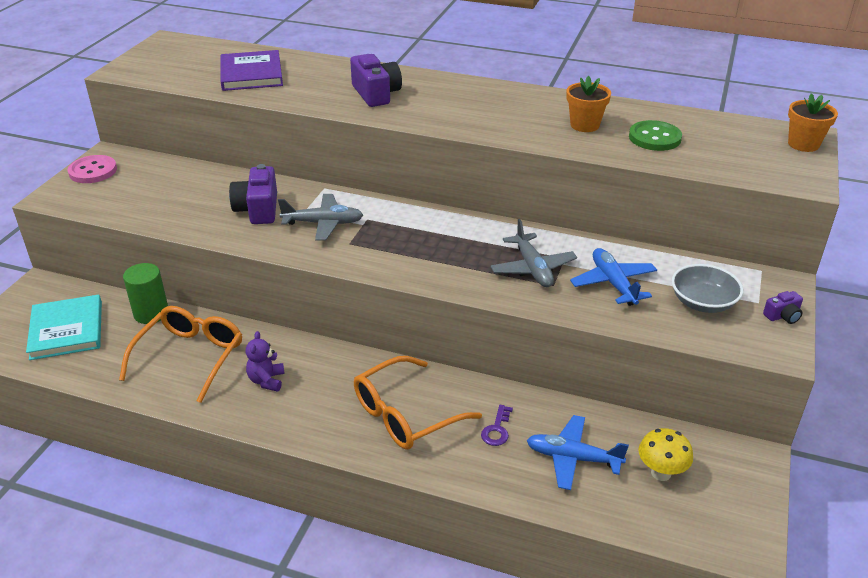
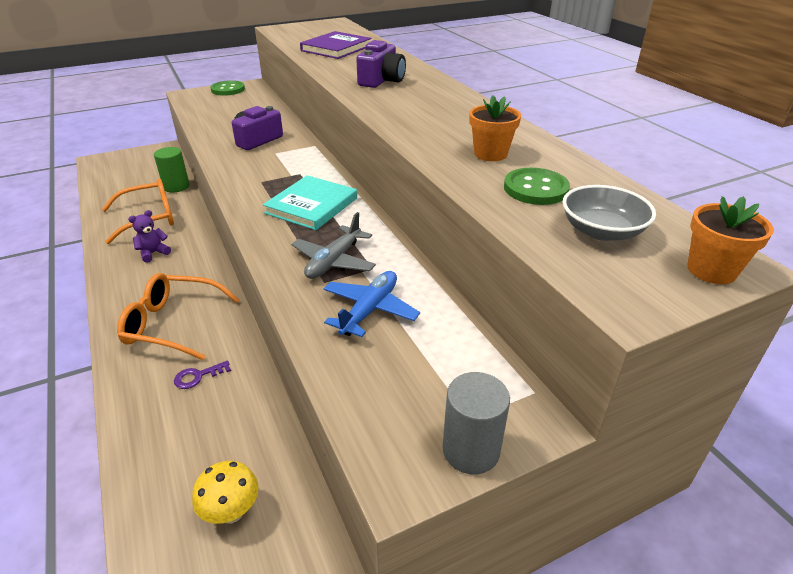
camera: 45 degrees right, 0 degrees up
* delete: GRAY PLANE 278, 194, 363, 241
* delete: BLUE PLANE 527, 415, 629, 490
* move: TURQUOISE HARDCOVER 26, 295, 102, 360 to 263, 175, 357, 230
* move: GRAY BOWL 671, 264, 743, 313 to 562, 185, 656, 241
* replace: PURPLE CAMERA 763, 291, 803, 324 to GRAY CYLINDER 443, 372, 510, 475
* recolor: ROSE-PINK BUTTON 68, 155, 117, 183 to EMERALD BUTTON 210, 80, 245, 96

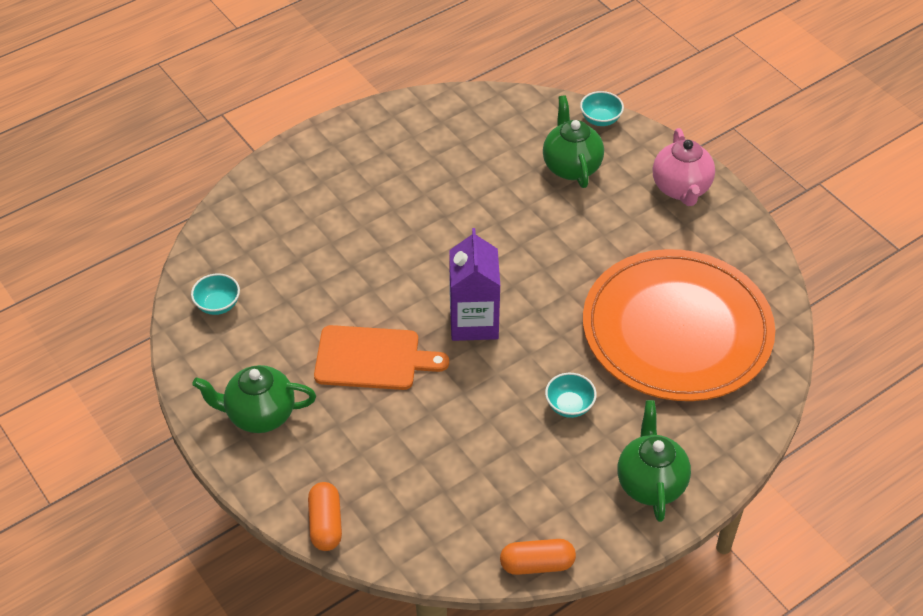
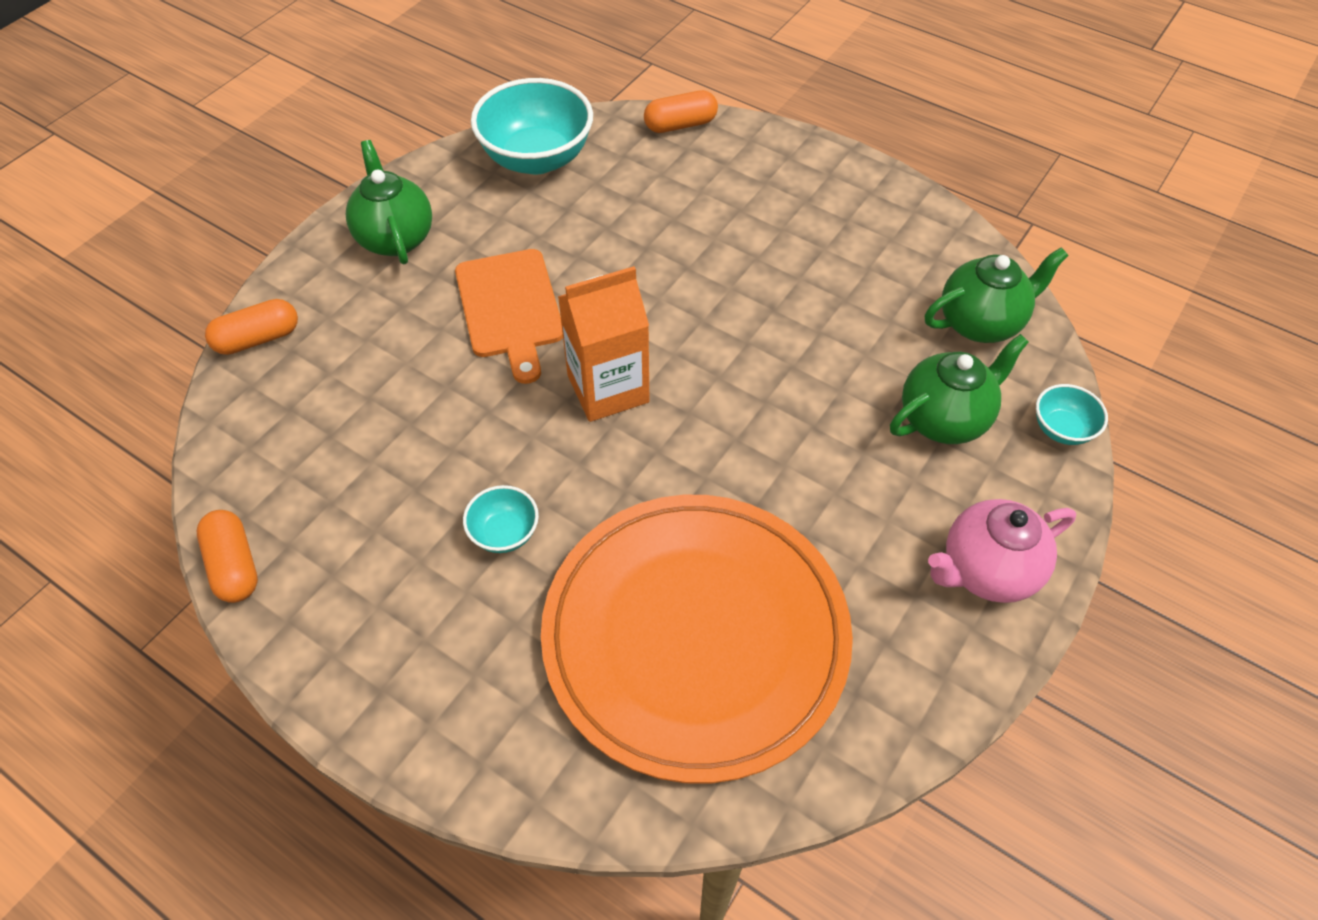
camera: 70 degrees right, 5 degrees up
* insert: ORANGE PILL 644, 90, 718, 133
* move: EMERALD CHINA TEAPOT 617, 400, 691, 522 to 925, 247, 1069, 343
* recolor: PURPLE CARTON 449, 228, 500, 341 to ORANGE CARTON 558, 266, 649, 422
* resize: TURQUOISE BOWL 191, 273, 240, 315 = 471, 78, 593, 174 x2.08

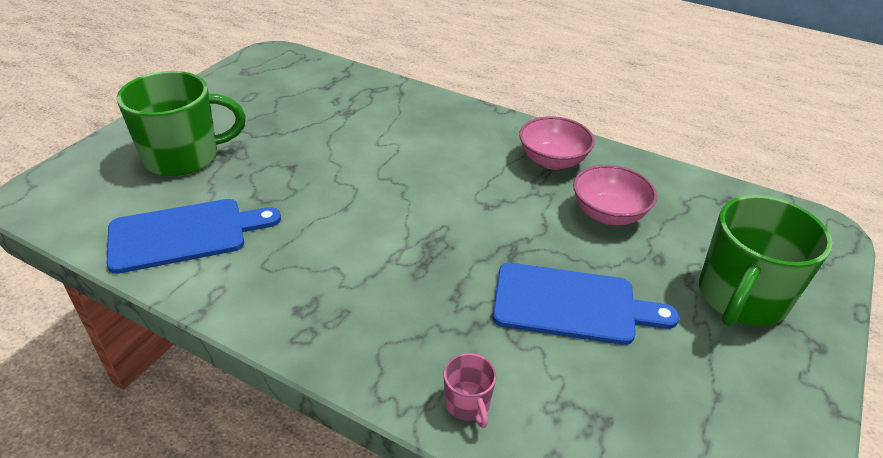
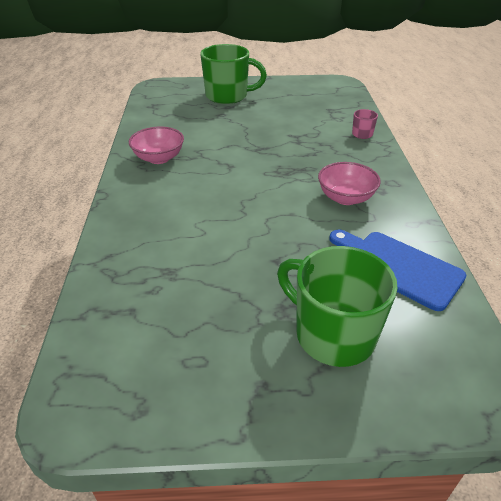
camera: 120 degrees left, 0 degrees up
* delete: BLUE BREAD BOARD 492, 263, 679, 345
* move: ROSE-PINK BOWL 573, 165, 657, 225 to 318, 162, 381, 205

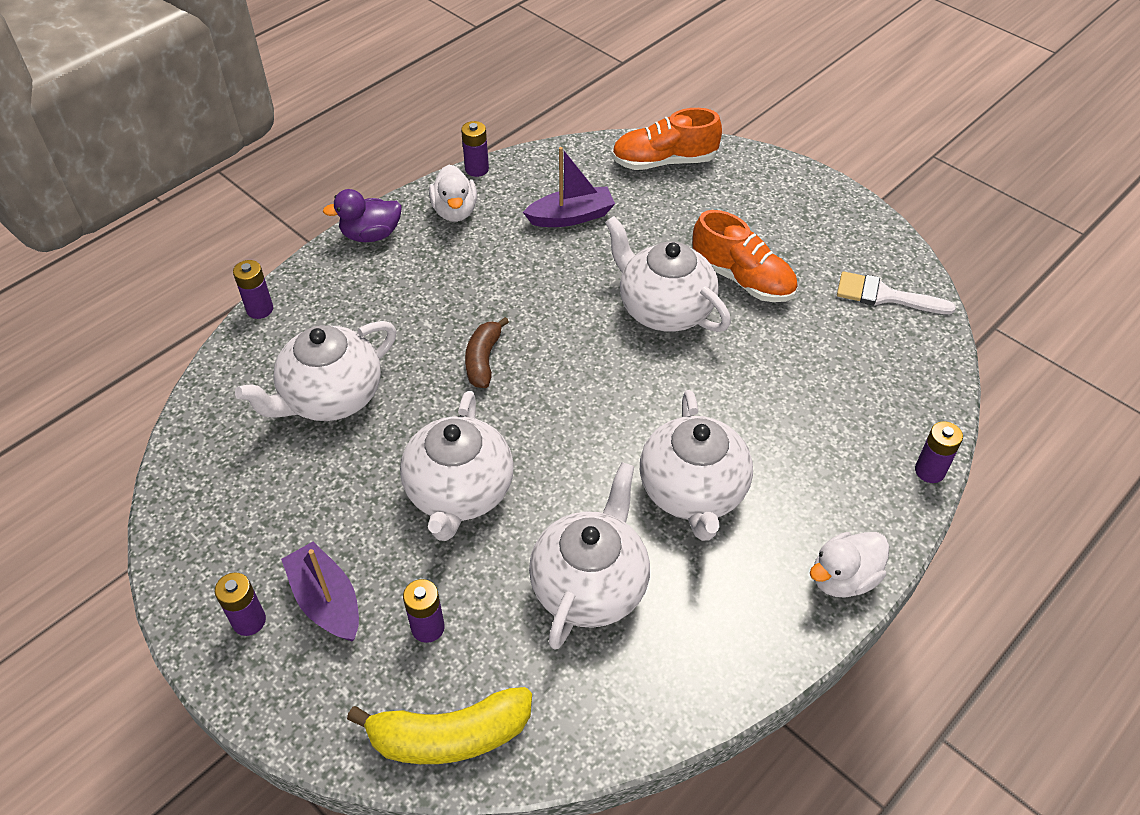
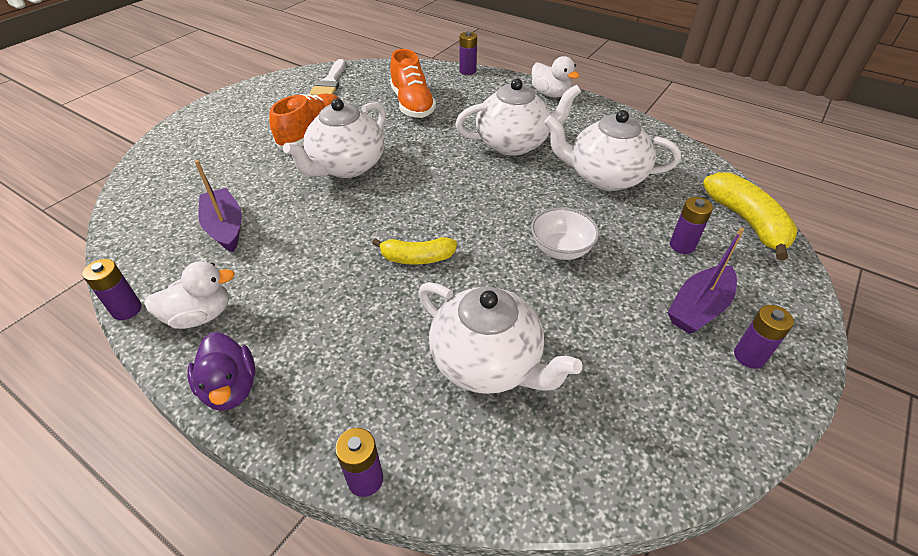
camera: 100 degrees left, 5 degrees down
* move: ORANGE SNEAKER 612, 108, 722, 170 to 390, 49, 436, 118
* replace: SNOW-WHITE CHINA TEAPOT 400, 391, 514, 541 to SNOW-WHITE BOWL 531, 207, 599, 260
* recolor: DARK BROWN TOY BANANA 465, 317, 509, 388 to GOLDEN TOY BANANA 372, 237, 457, 264

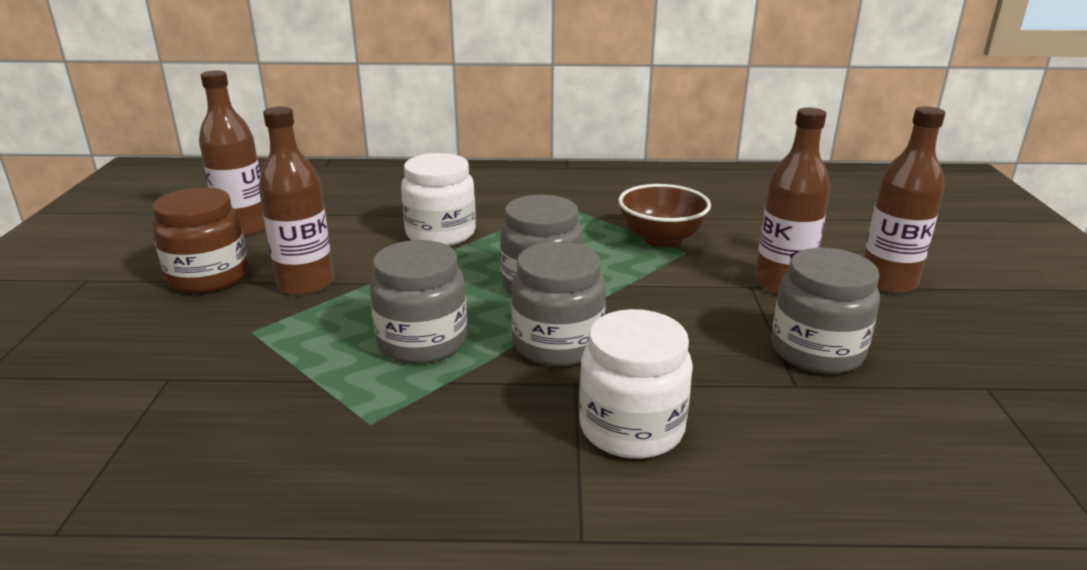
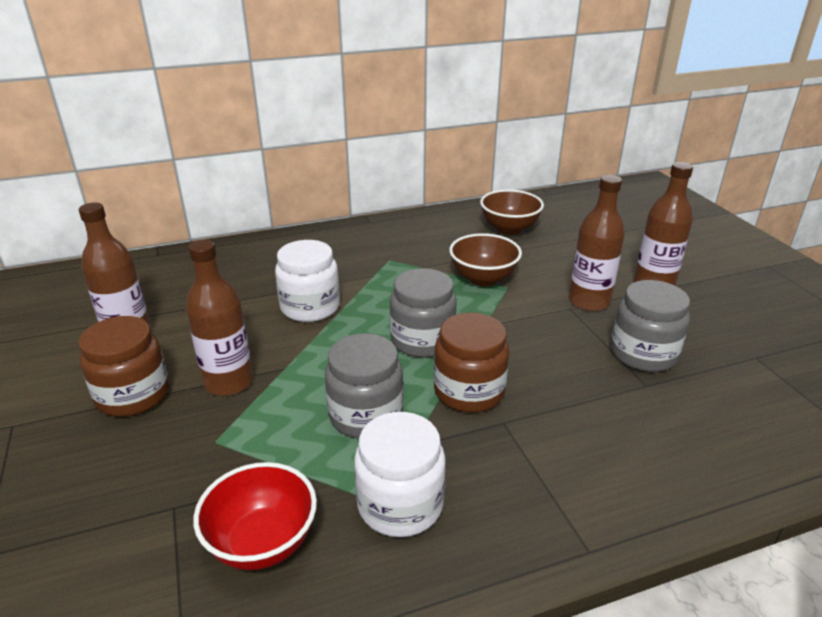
camera: 20 degrees left, 5 degrees up
* insert: RED BOWL 193, 462, 317, 570
* insert: DARK BROWN BOWL 480, 189, 544, 234
* move: SNOW-WHITE JAM JAR 579, 309, 693, 459 to 354, 412, 446, 537
* recolor: GRAY JAM JAR 511, 242, 606, 366 to DARK BROWN JAM JAR 434, 313, 509, 413

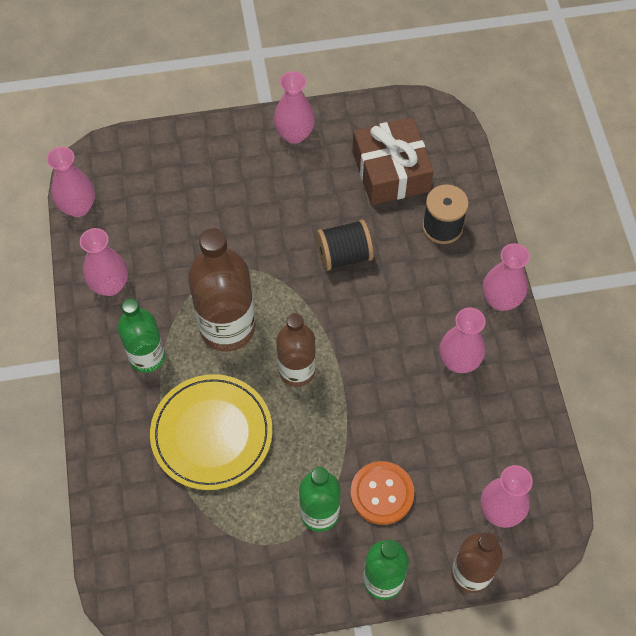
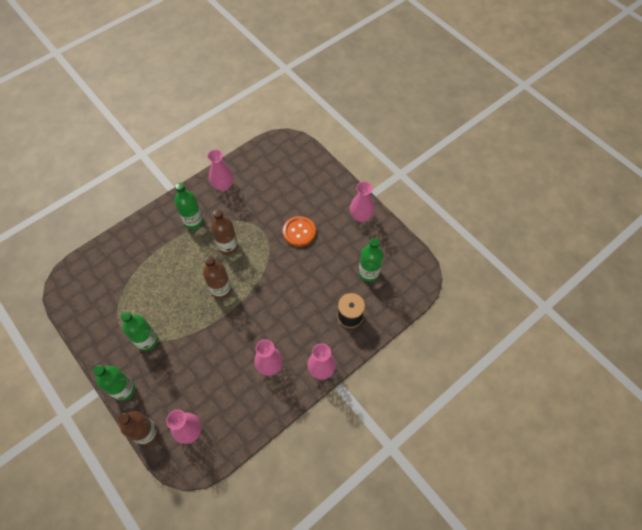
camera: 60 degrees right, 0 degrees up
* delete: ROSE-PINK VASE 47, 147, 95, 217
* delete: GOLDEN PLATE 150, 374, 272, 490
* delete: JET-BLACK SPOOL 316, 220, 374, 271
* move: ORANGE BUTTON 350, 461, 414, 525 to 283, 216, 316, 247
* replace: DARK BROWN GIFT 352, 117, 434, 205 to EMERALD DRINK BOTTLE 359, 238, 383, 282
* resize: DARK BROWN DRINK BOTTLE 188, 228, 255, 352 = 211, 209, 238, 255 x0.64

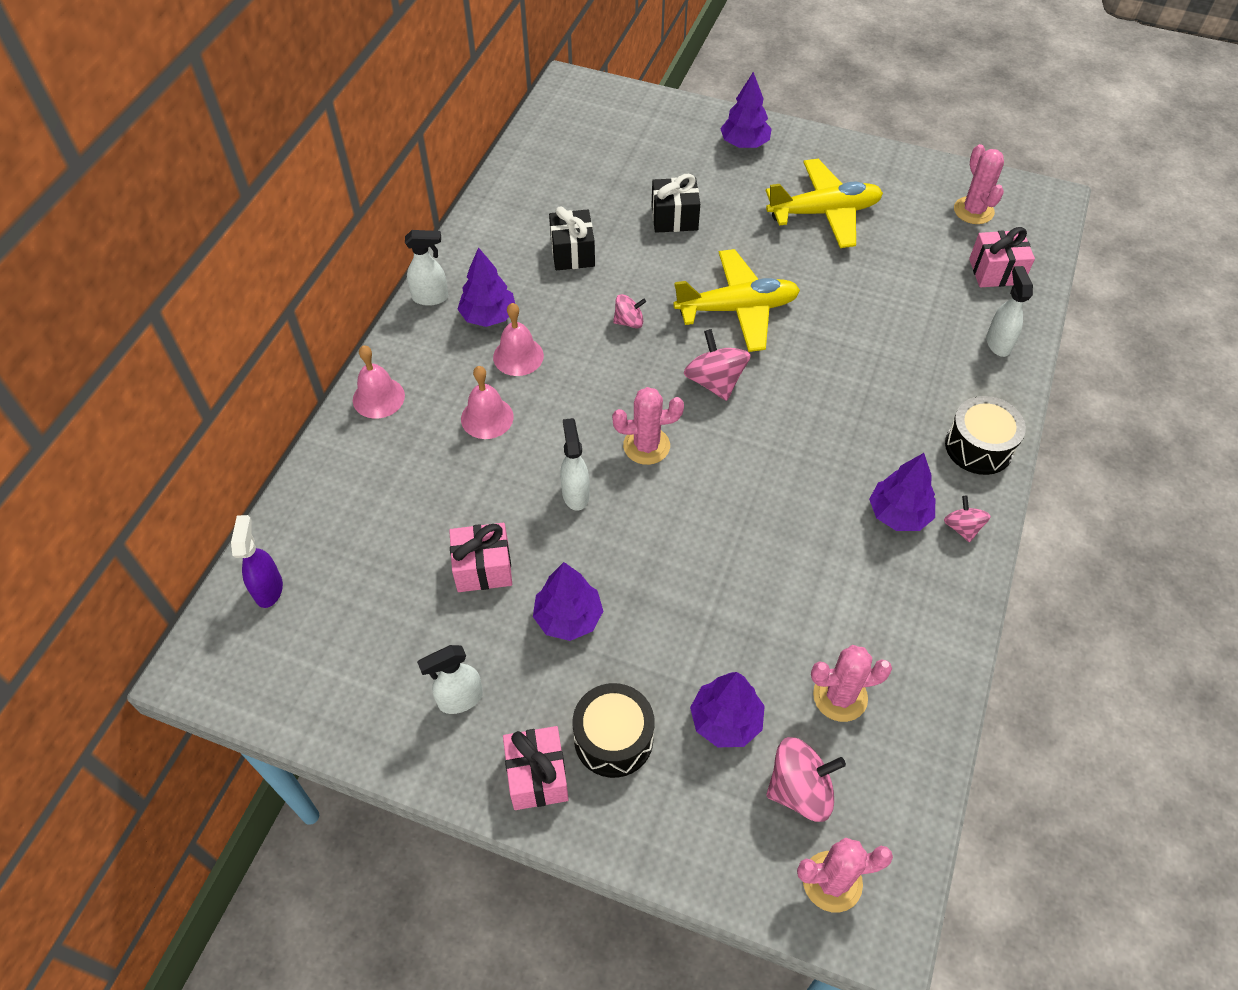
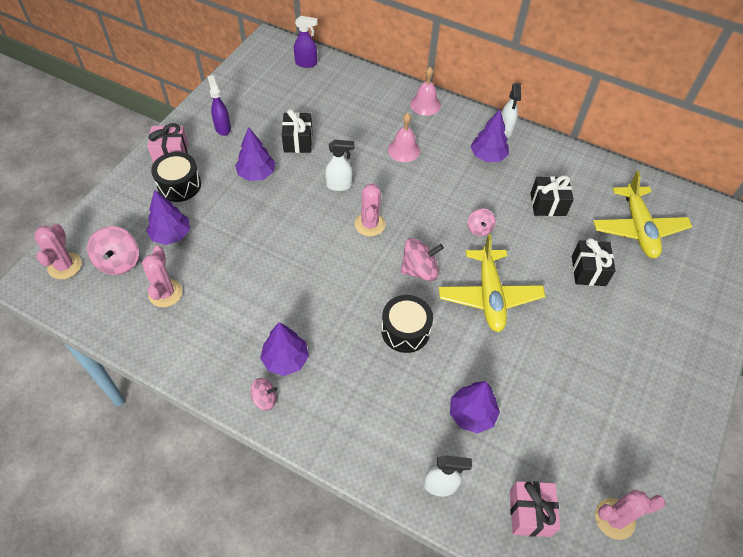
camera: 95 degrees right, 0 degrees up
* delete: ROSE-PINK BELL 493, 303, 544, 376
* move: PURPLE TREE 720, 72, 772, 148 to 450, 381, 500, 434
* move: GOLDEN PLANE 766, 159, 883, 248 to 593, 171, 692, 258
* move: JET-BLACK DRUM 945, 396, 1026, 475 to 381, 295, 433, 353
* recolor: SNOW-WHITE SPRAYER 417, 645, 483, 714 to PURPLE SPRAYER 207, 75, 231, 136
* recolor: ROSE-PINK GIFT 449, 523, 512, 592 to JET-BLACK GIFT 282, 109, 312, 153

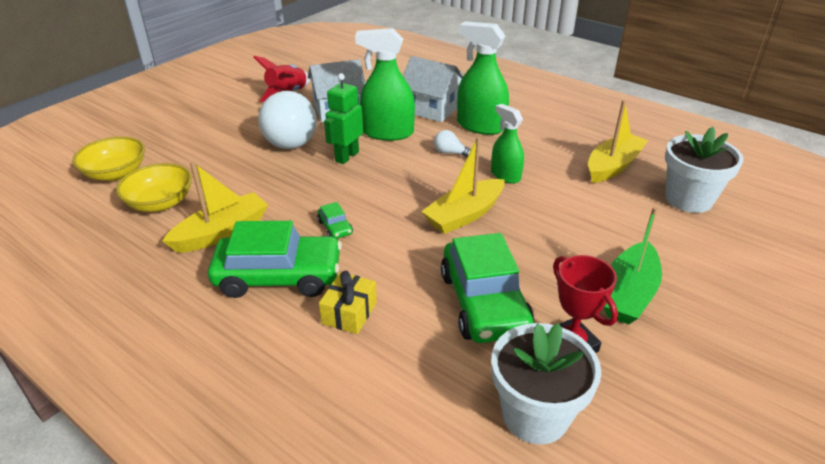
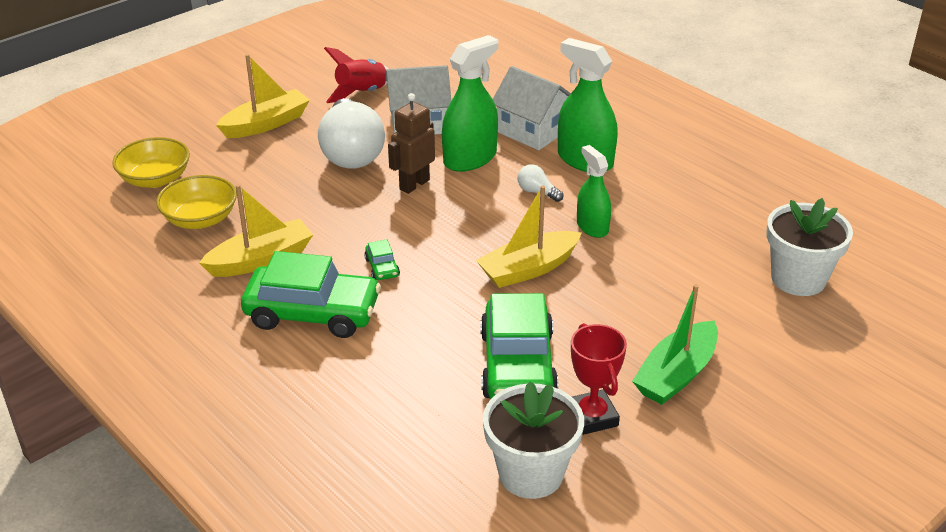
camera: 10 degrees right, 0 degrees up
* delete: GOLDEN GIFT 319, 271, 377, 334
* move: GOLDEN SAILBOAT 588, 100, 648, 183 to 216, 54, 310, 138
* recolor: EMERALD ROBOT FIGURE 324, 73, 363, 164 to DARK BROWN ROBOT FIGURE 388, 93, 435, 194
* rotate: EMERALD SPRAYER 355, 28, 415, 141 = 442, 35, 498, 172 120 degrees clockwise

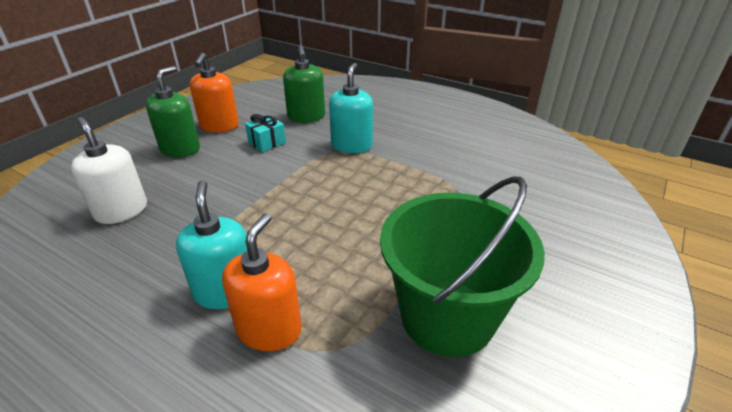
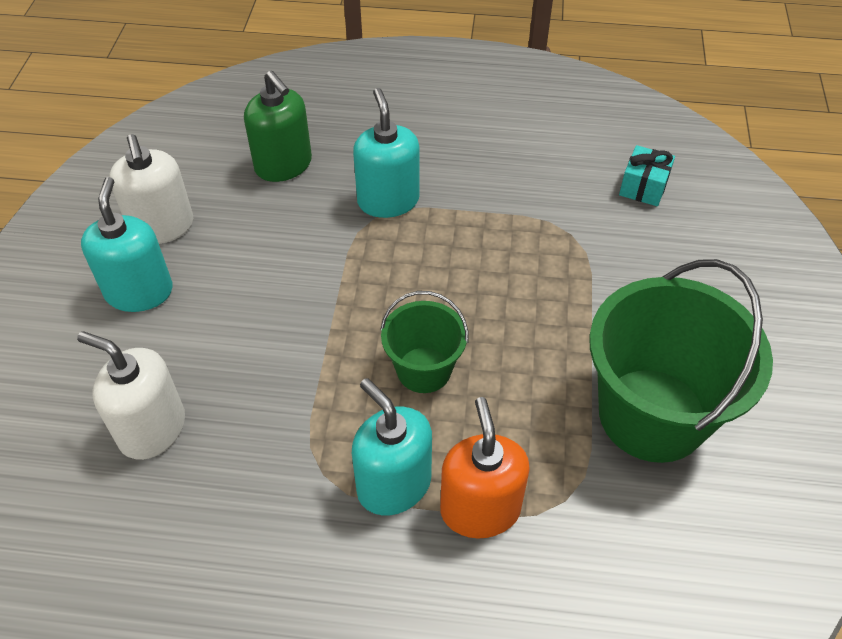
camera: 25 degrees left, 15 degrees up
* insert: EMERALD PAIL 380, 291, 468, 393
* move: TURQUOISE GIFT 245, 114, 286, 152 to 619, 145, 675, 206
* recolor: EMERALD PUMP BOTTLE 146, 66, 200, 157 to TURQUOISE PUMP BOTTLE 81, 177, 173, 312
* recolor: ORANGE PUMP BOTTLE 190, 53, 239, 132 to SNOW-WHITE PUMP BOTTLE 109, 134, 193, 244

